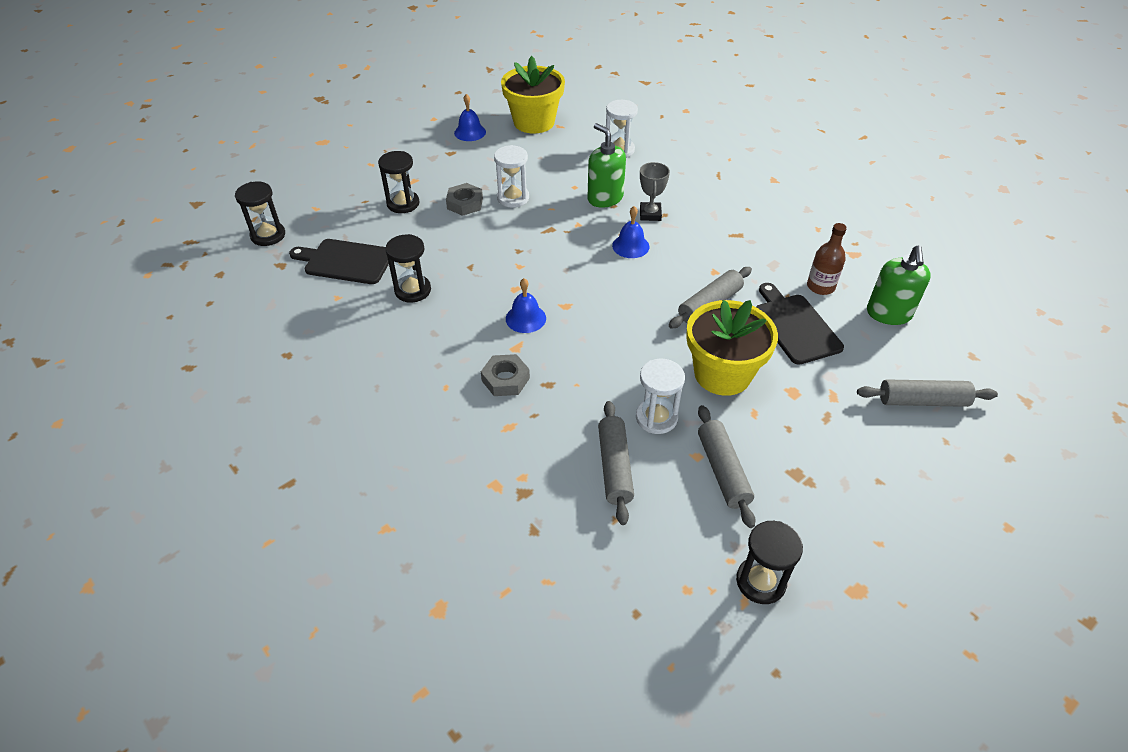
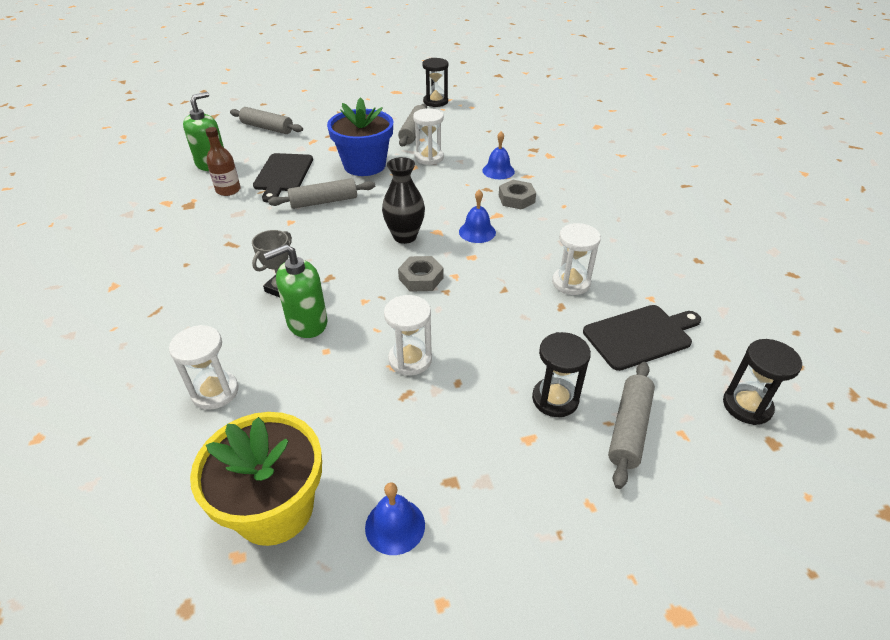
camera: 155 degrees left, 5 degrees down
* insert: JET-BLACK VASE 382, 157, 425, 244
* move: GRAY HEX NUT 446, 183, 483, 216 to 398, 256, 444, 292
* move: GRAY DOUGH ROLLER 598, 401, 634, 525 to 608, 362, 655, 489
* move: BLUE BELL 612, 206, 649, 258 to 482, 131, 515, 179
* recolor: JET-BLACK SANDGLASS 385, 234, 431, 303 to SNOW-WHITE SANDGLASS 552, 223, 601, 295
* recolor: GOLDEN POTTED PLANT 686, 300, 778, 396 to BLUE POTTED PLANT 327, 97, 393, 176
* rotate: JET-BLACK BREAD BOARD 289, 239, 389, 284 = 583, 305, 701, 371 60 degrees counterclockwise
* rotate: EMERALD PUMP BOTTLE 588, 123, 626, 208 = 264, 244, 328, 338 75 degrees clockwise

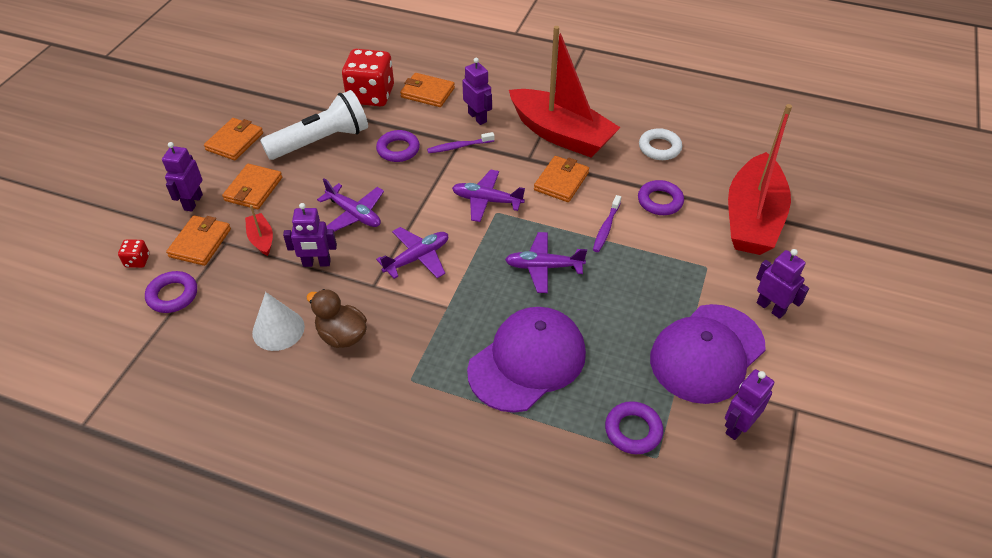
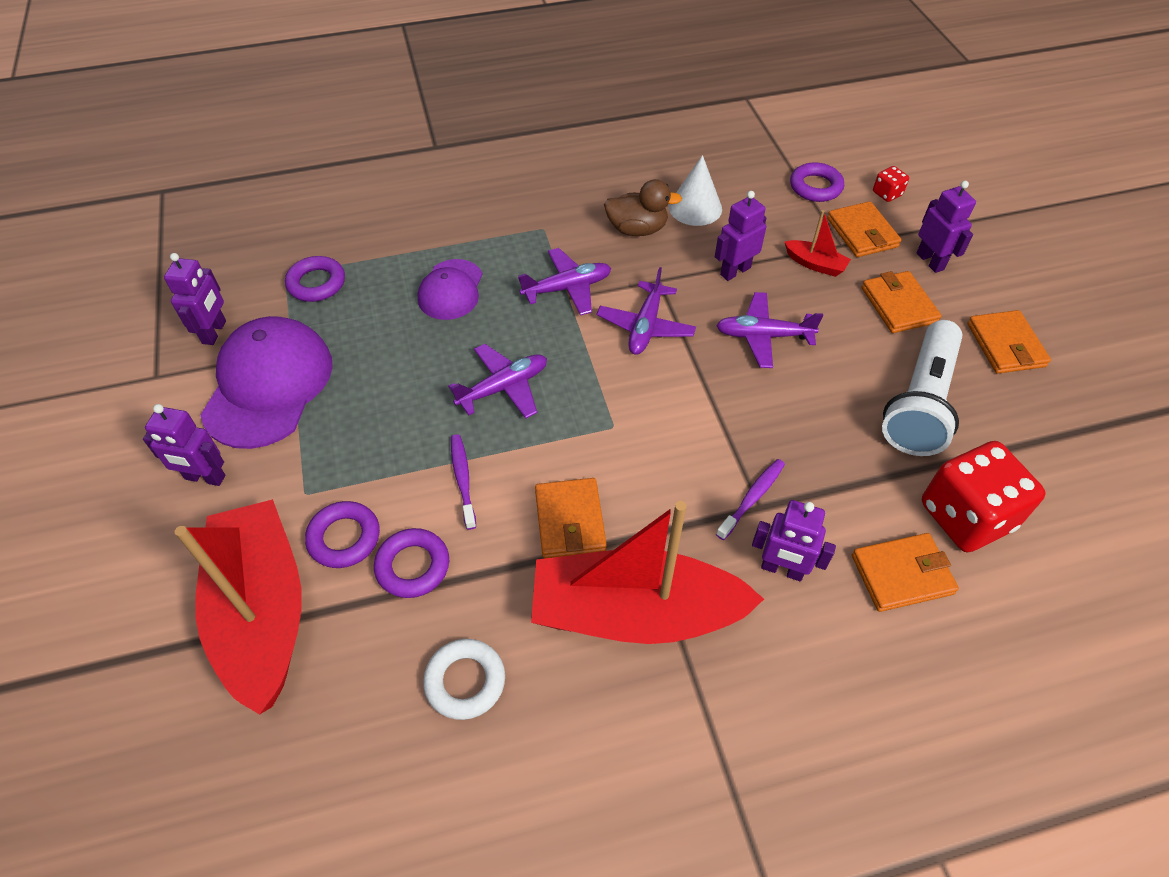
camera: 145 degrees right, 5 degrees up
* move: PURPLE RING 376, 130, 420, 162 to 305, 501, 380, 568
* move: PURPLE PLANE 452, 170, 525, 222 to 518, 248, 611, 316
* resize: PURPLE CAP 467, 307, 586, 413 = 418, 259, 483, 320 x0.58

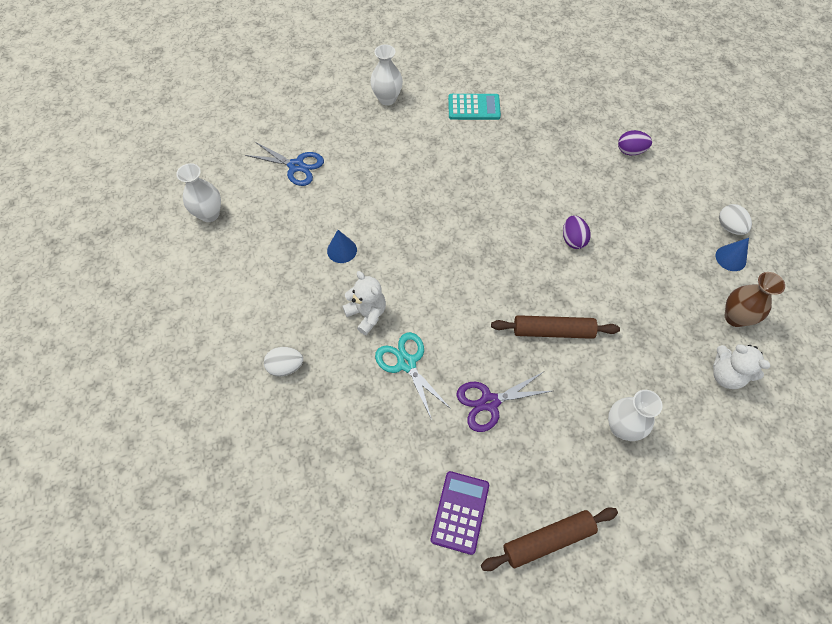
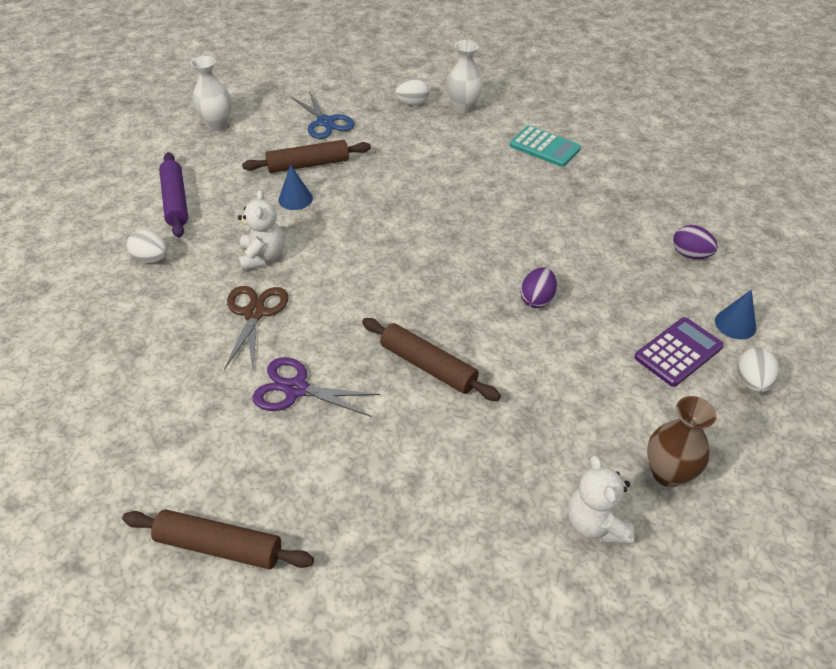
camera: 35 degrees right, 15 degrees down
* delete: SNOW-WHITE VASE 608, 390, 663, 441
* insert: PURPLE DOUGH ROLLER 159, 152, 188, 238
* insert: DARK BROWN DOUGH ROLLER 242, 140, 371, 173
* insert: SNOW-WHITE TOY EGG 395, 78, 430, 105
* move: PURPLE POCKET CALCULATOR 431, 471, 489, 555 to 634, 317, 724, 387
* move: BLUE CONE 716, 238, 749, 271 to 715, 290, 757, 340
* recolor: TURQUOISE SHEARS 375, 332, 451, 420 to DARK BROWN SHEARS 224, 286, 289, 370

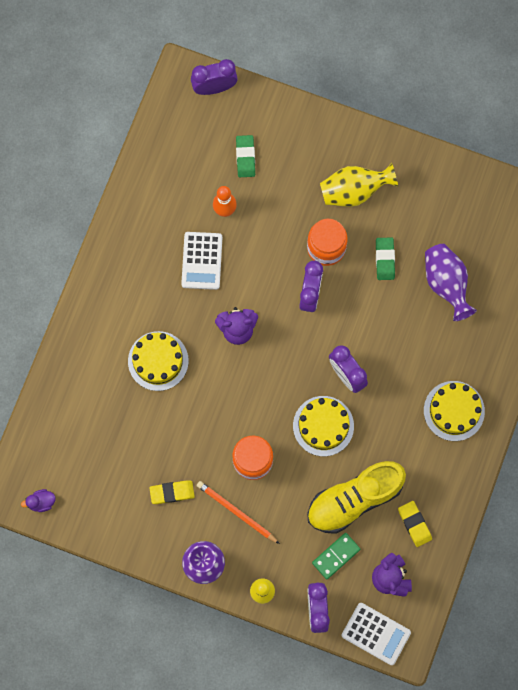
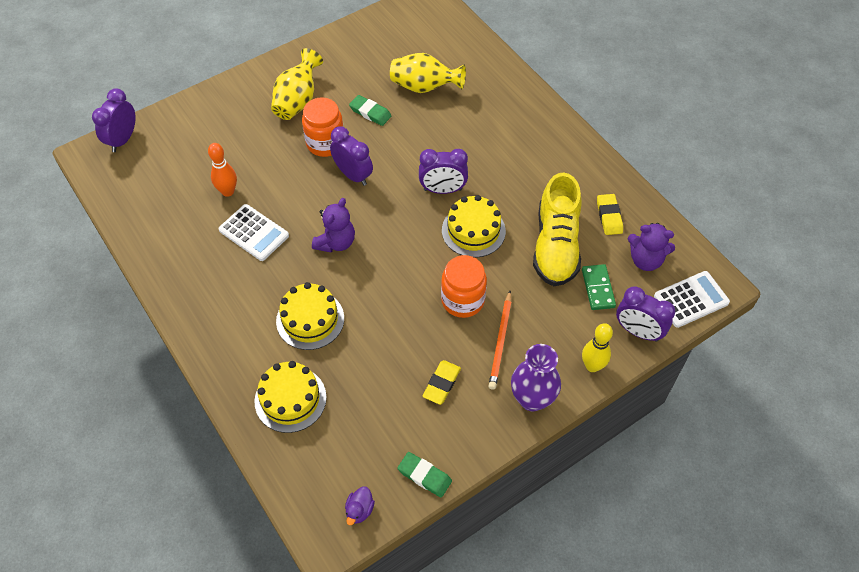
camera: 55 degrees left, 20 degrees down
* move: EMERALD GUM ERASER 236, 135, 255, 177 to 397, 452, 452, 498
* move: GOLDEN CAKE 424, 381, 485, 441 to 254, 361, 327, 433
* recolor: PURPLE VASE 425, 244, 477, 321 to GOLDEN VASE 390, 53, 466, 93
* rotate: ORANGE PENCIL 197, 481, 280, 544 = 488, 291, 512, 390 60 degrees counterclockwise
* rotate: GOLDEN GUM ERASER 398, 501, 432, 547 = 597, 194, 623, 235 75 degrees clockwise

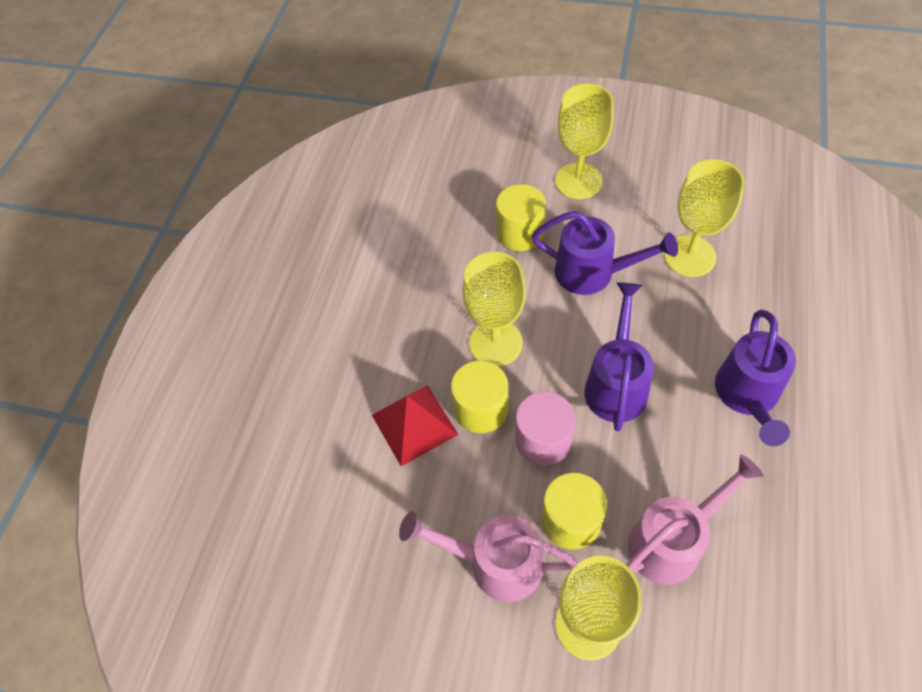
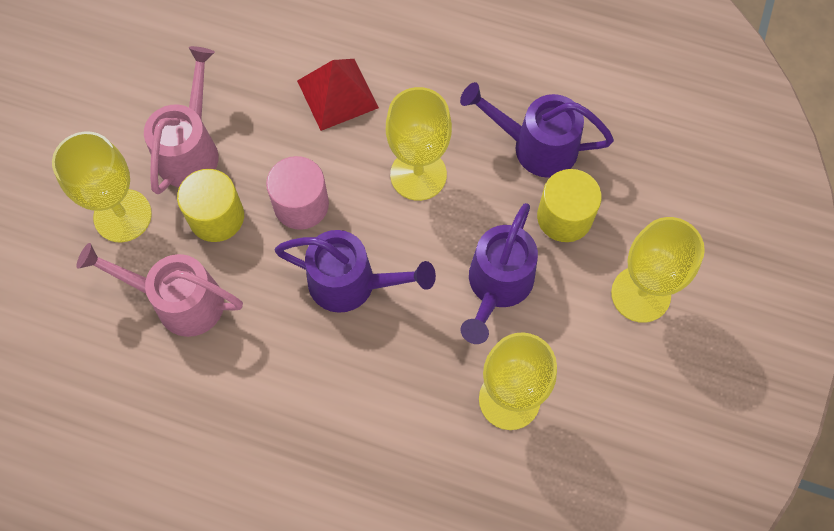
camera: 90 degrees right, 10 degrees up
* delete: GOLDEN CYLINDER 451, 361, 508, 433
* move: PURPLE WATERING CAN 715, 310, 796, 446 to 460, 82, 614, 178
* rotate: ROSE-PINK WATERING CAN 626, 455, 764, 585 = 76, 243, 243, 337 135 degrees clockwise

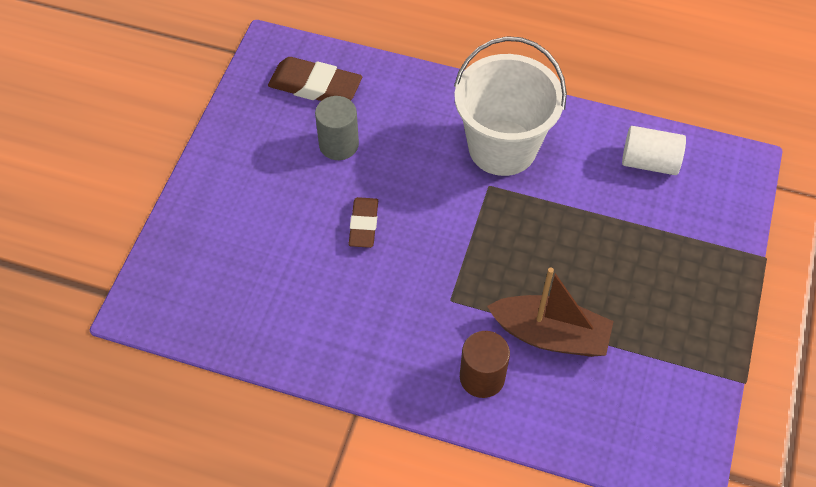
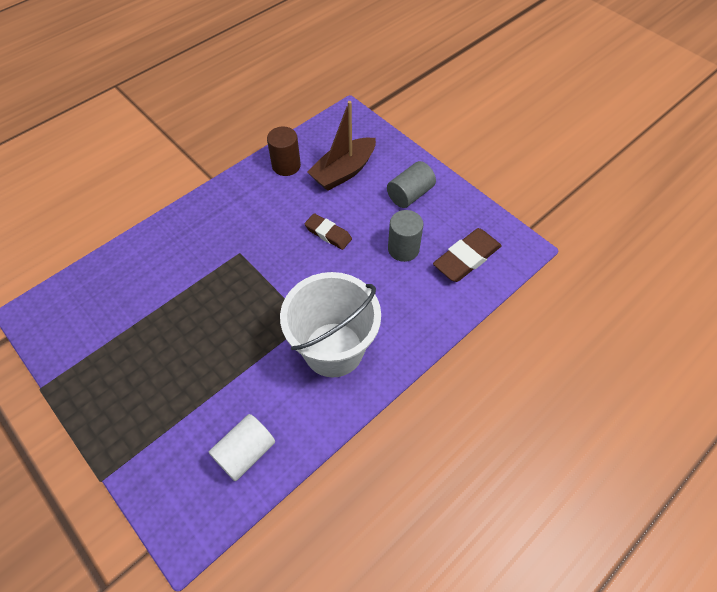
camera: 120 degrees right, 0 degrees up
* insert: GRAY CYLINDER 387, 161, 436, 208
* move: DARK BROWN CYLINDER 460, 331, 510, 398 to 267, 126, 301, 176
* move: DARK BROWN SAILBOAT 487, 267, 614, 357 to 307, 101, 376, 191

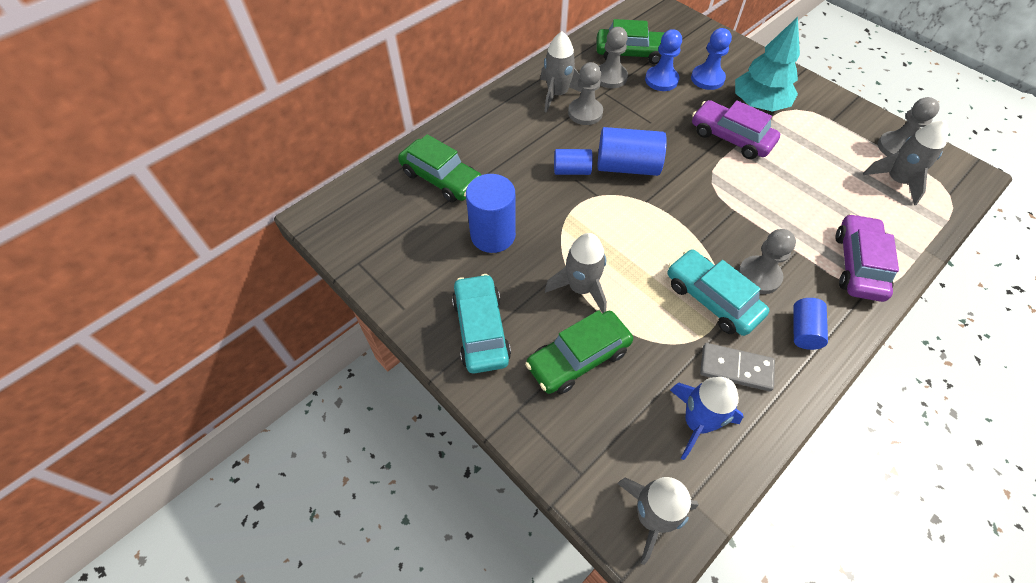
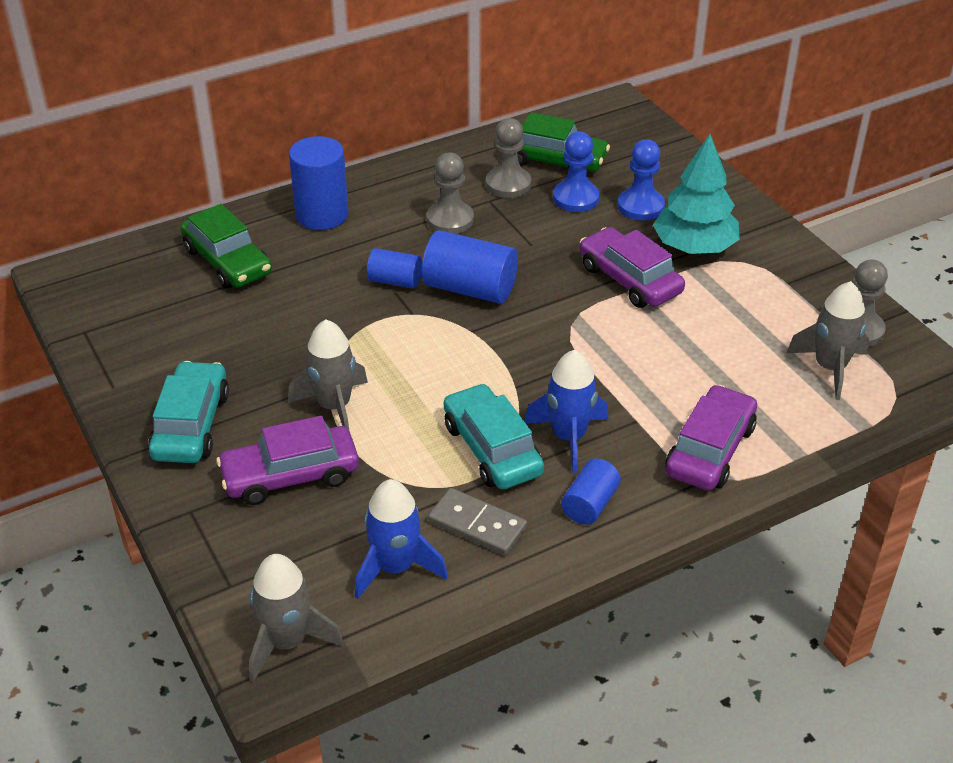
camera: 15 degrees right, 15 degrees down
* delete: GRAY ROCKET 540, 31, 582, 113
* move: BLUE CYLINDER 466, 174, 516, 253 to 289, 136, 349, 230
* replace: GRAY CHESS PAWN 738, 229, 796, 294 to BLUE ROCKET 525, 350, 609, 473
* recolor: EMERALD TOY CAR 525, 310, 633, 394 to PURPLE TOY CAR 216, 416, 359, 505

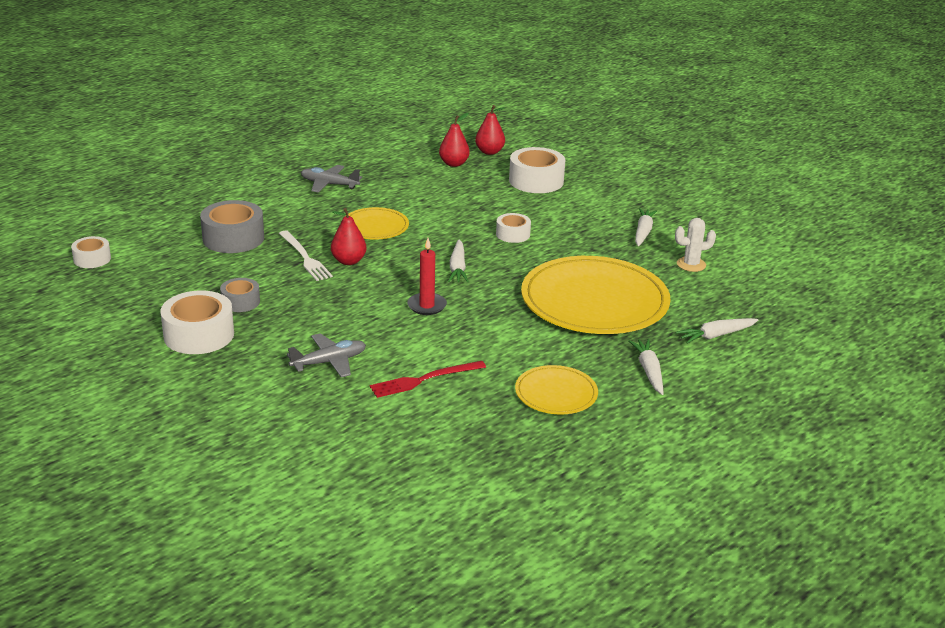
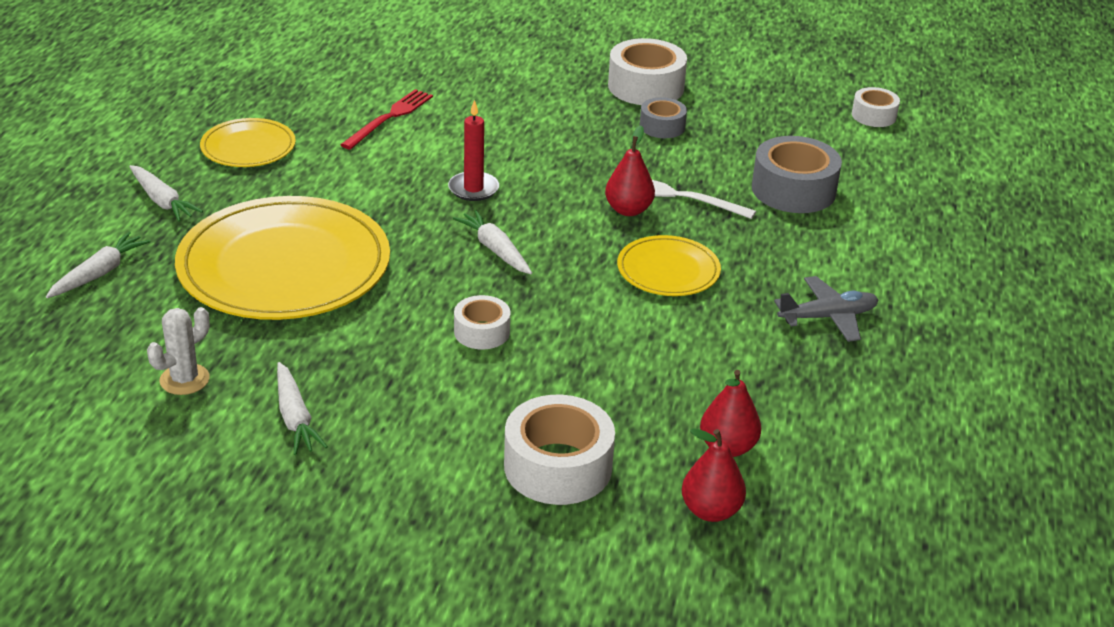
camera: 145 degrees right, 5 degrees up
* delete: GRAY PLANE 287, 333, 366, 378

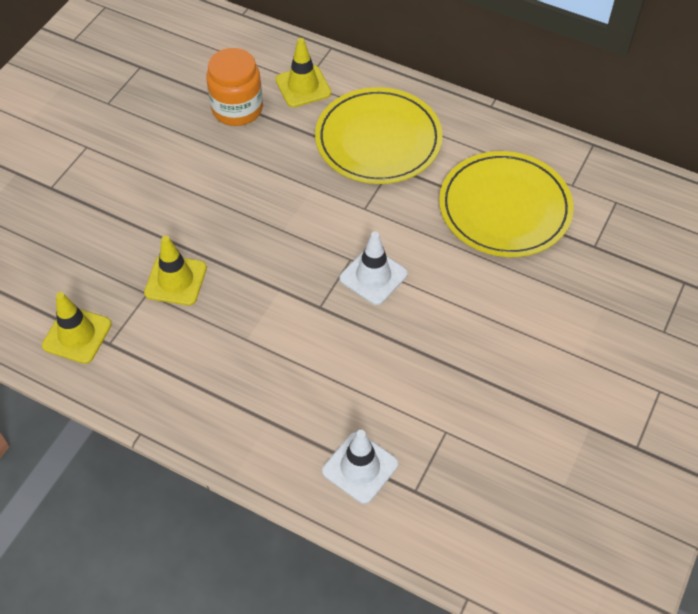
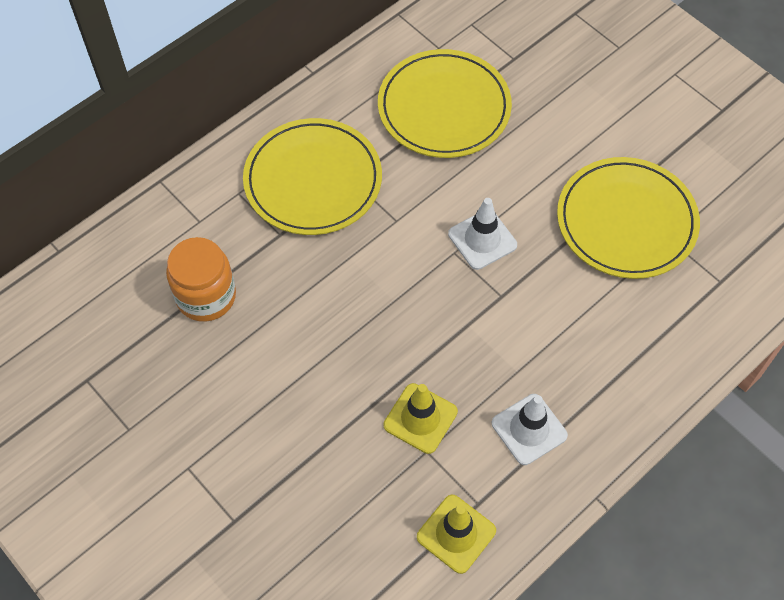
camera: 70 degrees left, 5 degrees up
* delete: GOLDEN SAFETY CONE 275, 38, 331, 108
* insert: GOLDEN PLATE 557, 157, 700, 279
* move: SNOW-WHITE SAFETY CONE 322, 430, 398, 504 to 492, 394, 568, 465

